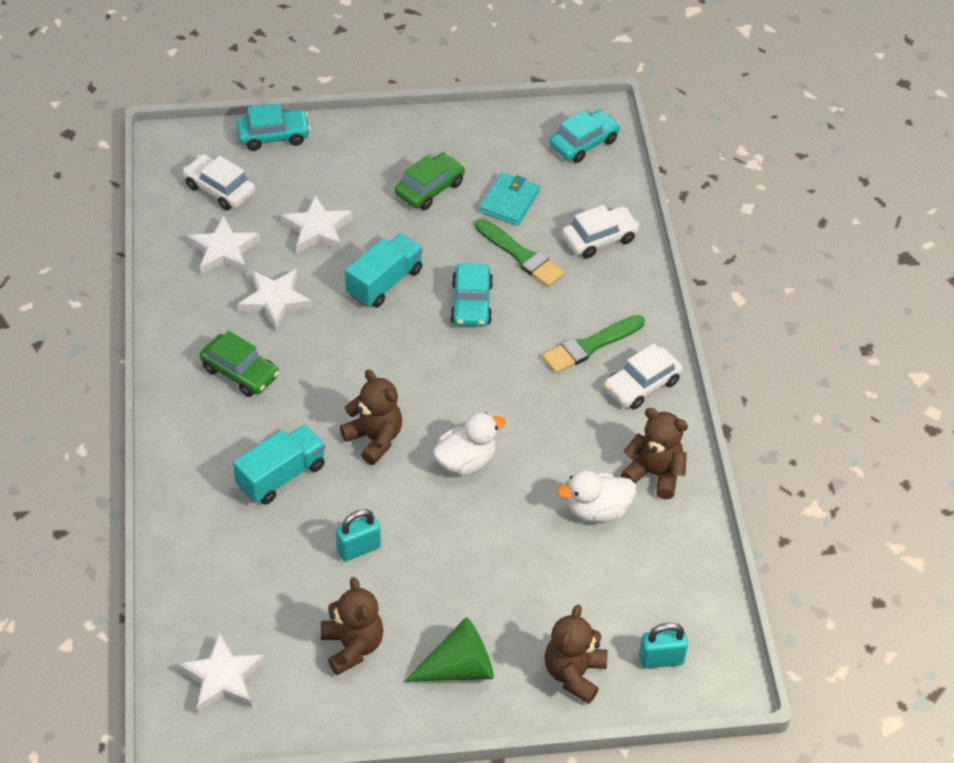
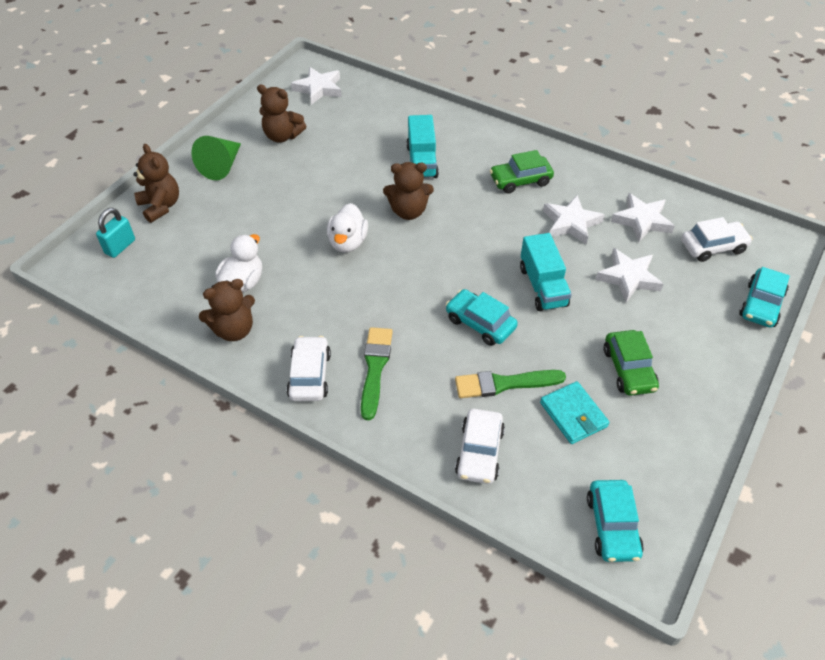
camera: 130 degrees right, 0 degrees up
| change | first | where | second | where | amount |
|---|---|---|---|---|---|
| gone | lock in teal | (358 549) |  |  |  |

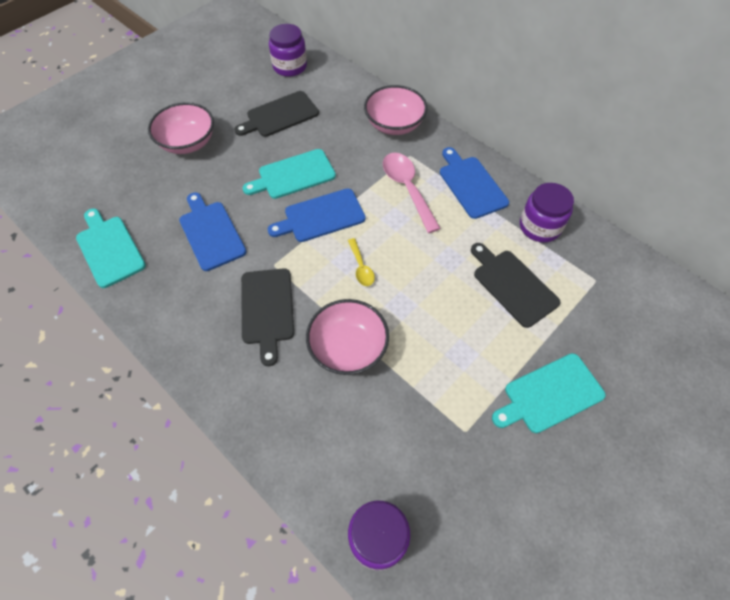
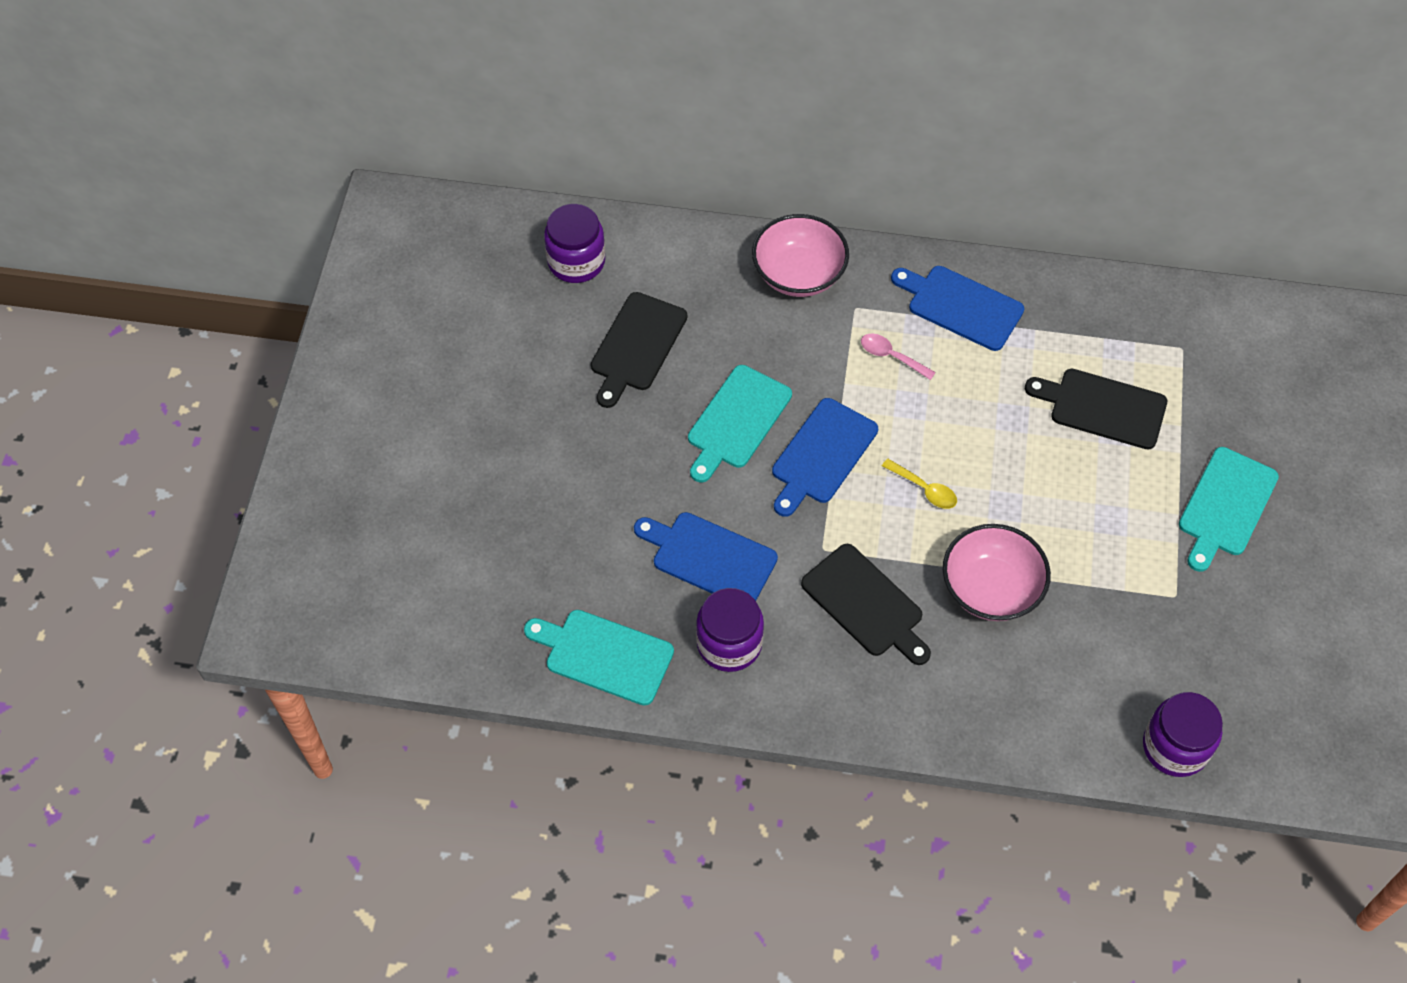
camera: 35 degrees left, 0 degrees up
| change | first | where | second | where | amount |
|---|---|---|---|---|---|
| gone | bowl in rosy | (188 143) |  |  |  |
| scaled | spoon in rosy | (407 189) |  | (891 356) | x0.54 |
| shifted | jam jar in purple | (539 226) |  | (729 643) |  |

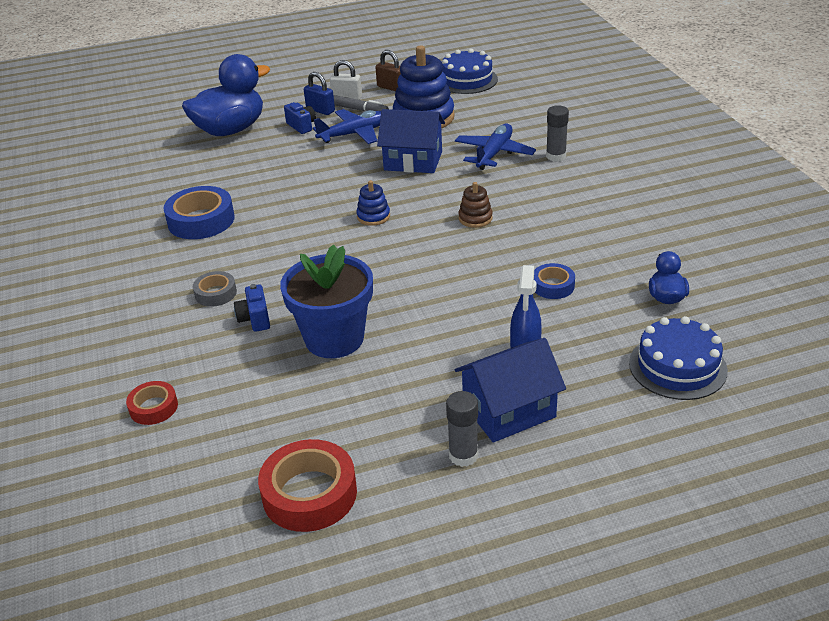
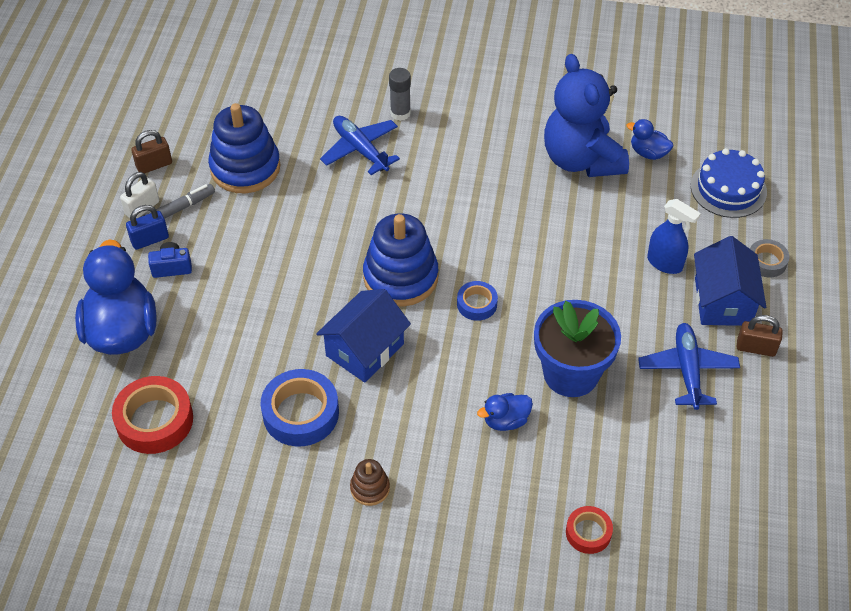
camera: 65 degrees left, 15 degrees up
| change | first | where | second | where | amount |
|---|---|---|---|---|---|
| gone | gateau in blue | (467 80) |  |  |  |
| shifted | plane in blue | (355 134) |  | (687 370) |  |
| shifted | toy house in blue | (413 161) |  | (364 349) |  |
| scaled | ring stacker in blue | (373 216) |  | (400 277) | x2.13 |
| shifted | ring stacker in dark brown | (475 218) |  | (370 488) |  |
| shifted | sticky tape in blue | (553 286) |  | (477 304) |  |
| shifted | sticky tape in grey | (215 293) |  | (766 262) |  |
| swapped | camera in blue | (255 319) | rubber duck in blue | (505 420) |  |
| swapped | glue in grey | (463 455) | lock in dark brown | (756 348) |  |
| shifted | sticky tape in crimson | (309 493) |  | (154 420) |  |
| new |  |  | teddy in blue | (581 160) |  |

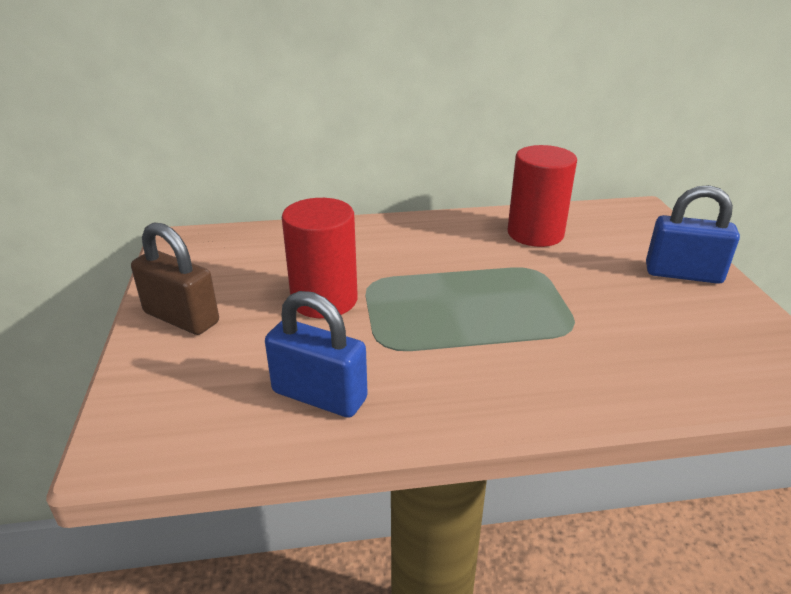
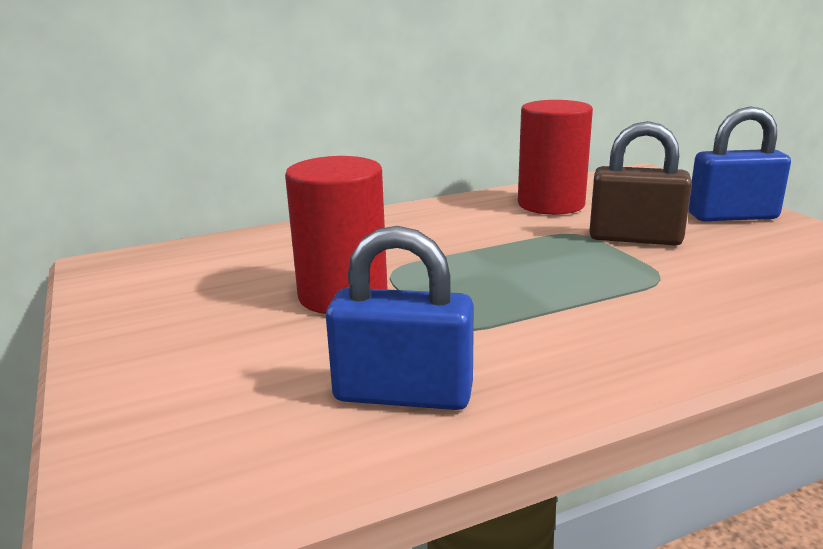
camera: 15 degrees left, 10 degrees down
| change | first | where | second | where | amount |
|---|---|---|---|---|---|
| shifted | lock in dark brown | (181 318) |  | (635 238) |  |

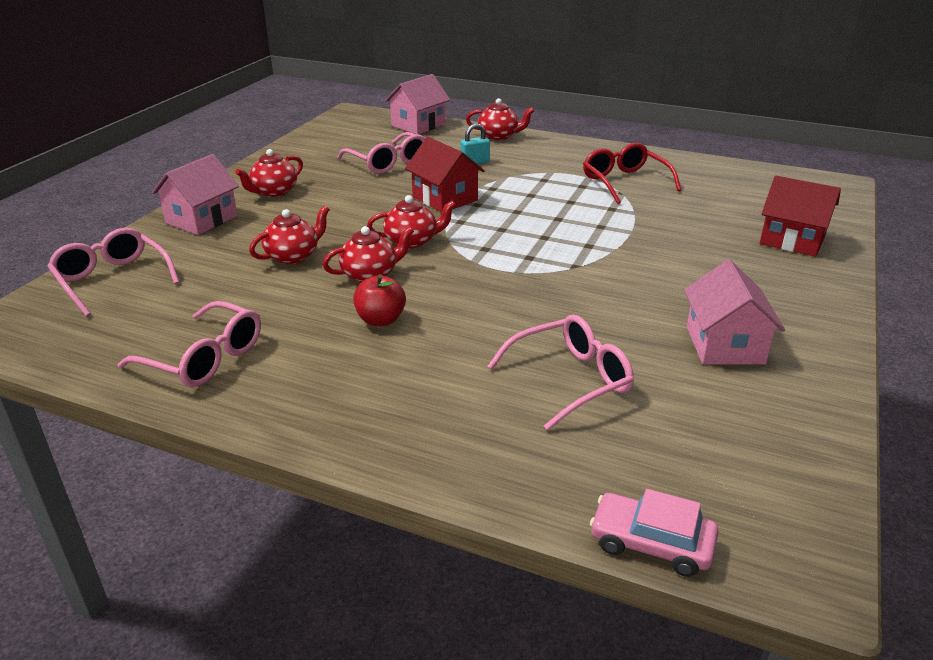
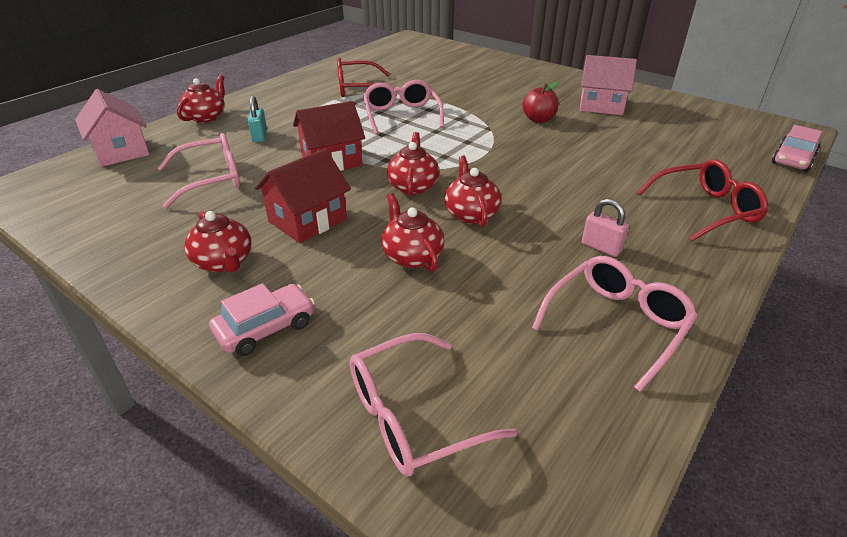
camera: 75 degrees left, 5 degrees up
| change | first | where | second | where | amount |
|---|---|---|---|---|---|
| swapped | toy house in rosy | (201 219) | toy car in rosy | (266 328) |  |
| shifted | toy house in crimson | (792 240) |  | (307 220) |  |
| shifted | apple fruit in crimson | (380 320) |  | (538 120) |  |
| shifted | eyeglasses in rosy | (571 380) |  | (401 115) |  |
| new |  |  | eyeglasses in crimson | (705 209) |  |
| new |  |  | lock in rosy | (601 247) |  |

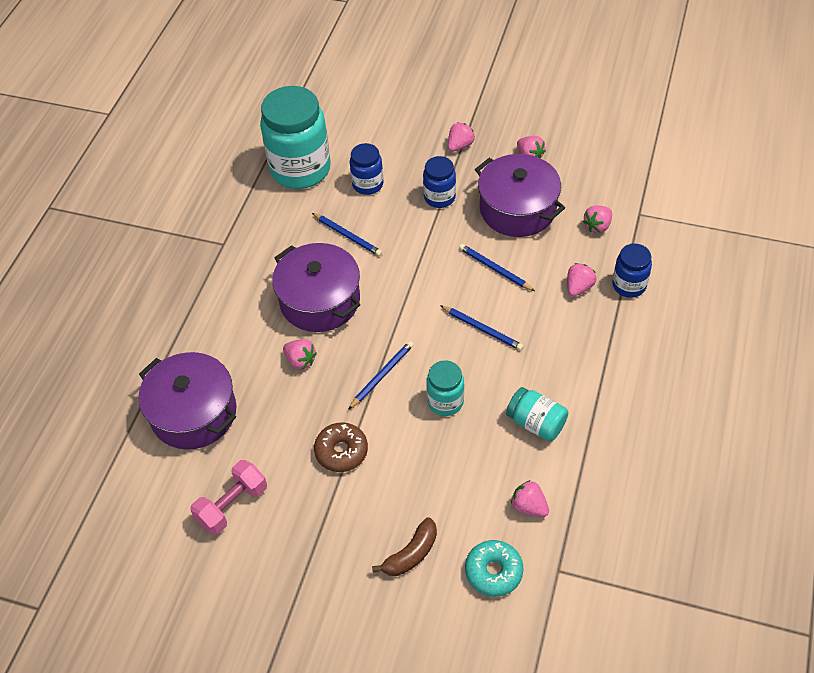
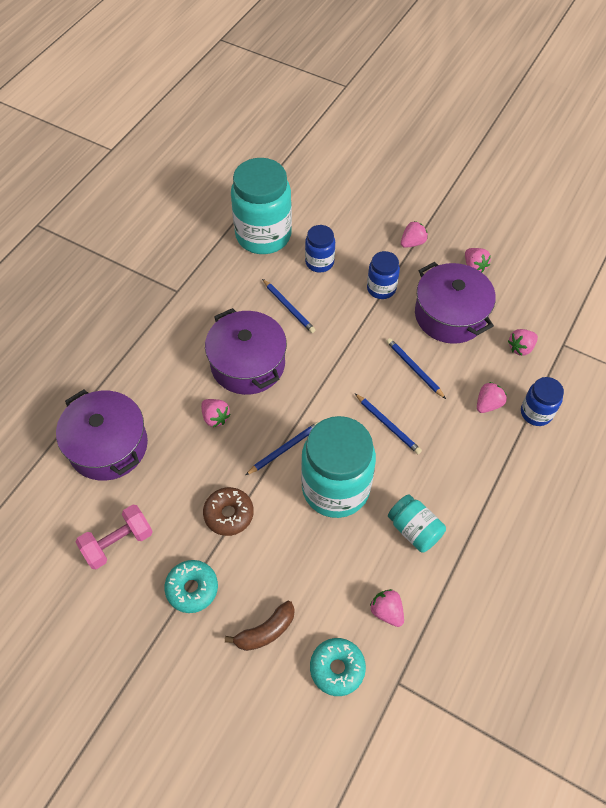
camera: 10 degrees right, 5 degrees up
| change | first | where | second | where | amount |
|---|---|---|---|---|---|
| scaled | jam jar in teal | (445 401) |  | (335 488) | x1.98 |
| new |  |  | donut in teal | (192 588) |  |

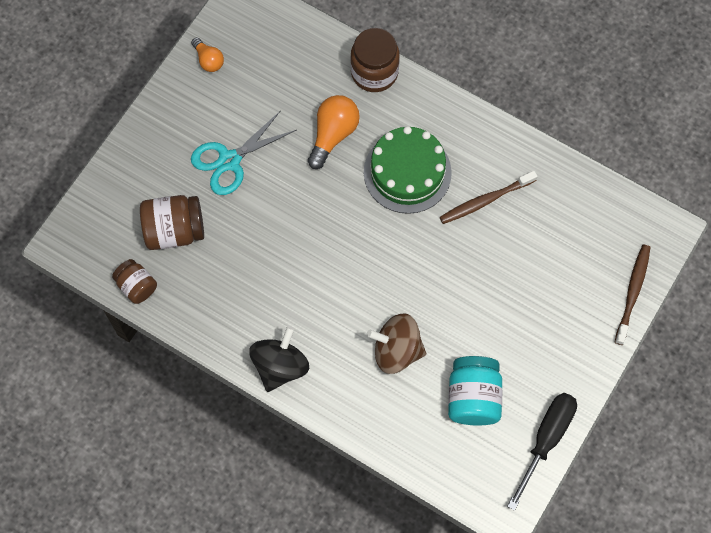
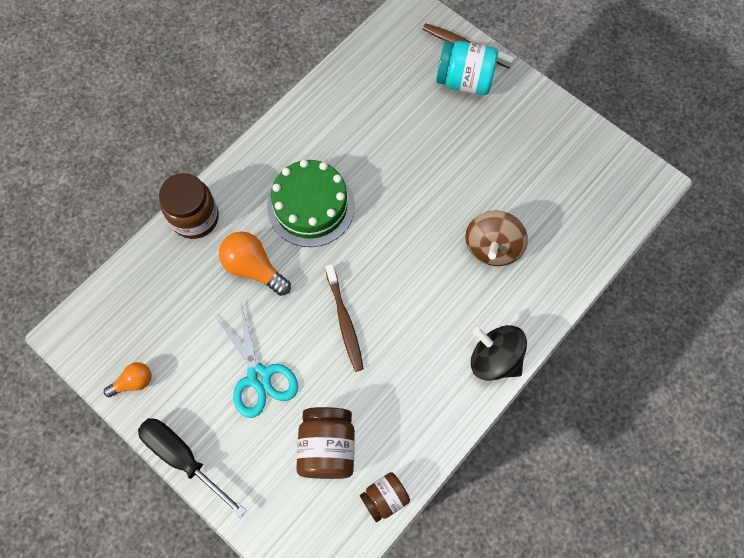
camera: 80 degrees left, 0 degrees up
| change | first | where | second | where | amount |
|---|---|---|---|---|---|
| shifted | tooth brush in dark brown | (485 200) |  | (344 321) |  |
| shifted | jam jar in teal | (473 397) |  | (464 81) |  |
| shifted | hand screwdriver in ebony | (546 440) |  | (183 458) |  |

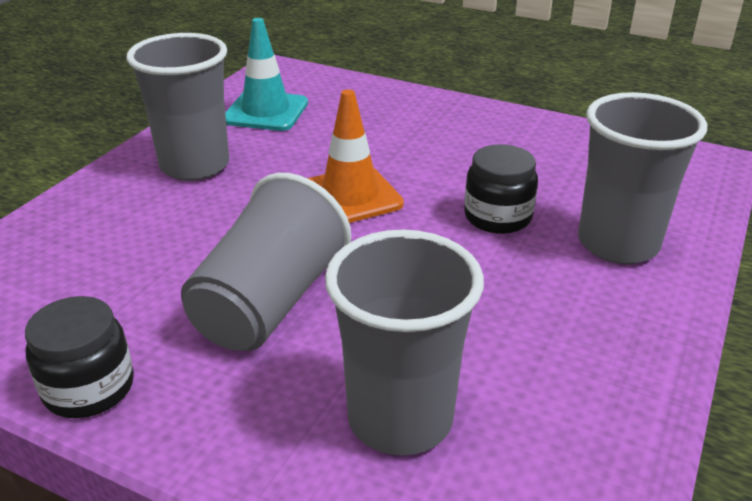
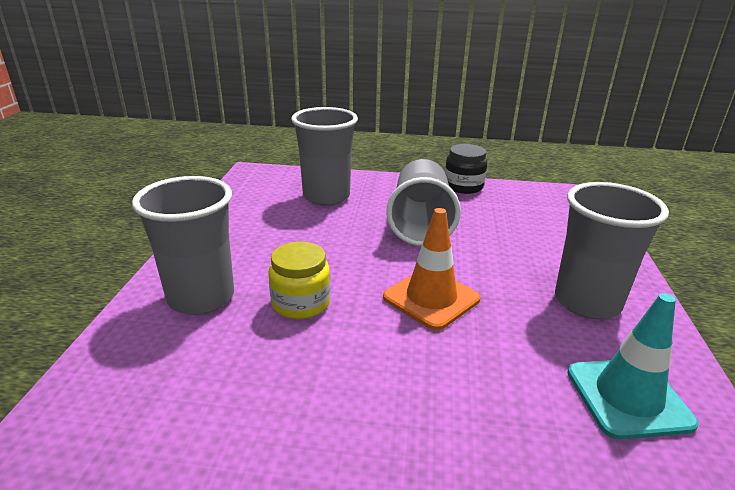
camera: 160 degrees right, 5 degrees down
| change | first | where | second | where | amount |
|---|---|---|---|---|---|
| repainted | jam jar in ebony | (497 217) | jam jar in bright yellow | (301 303) |  |

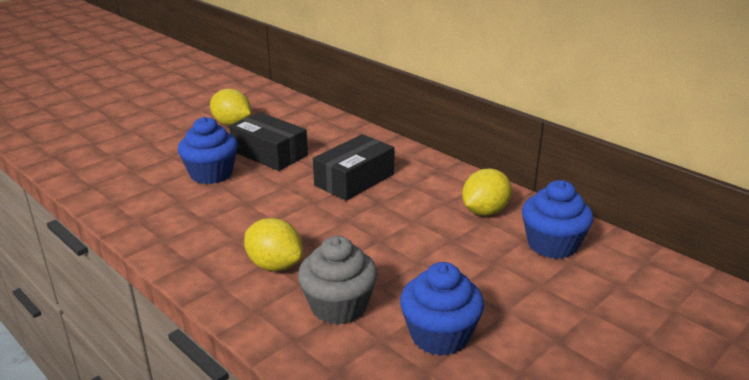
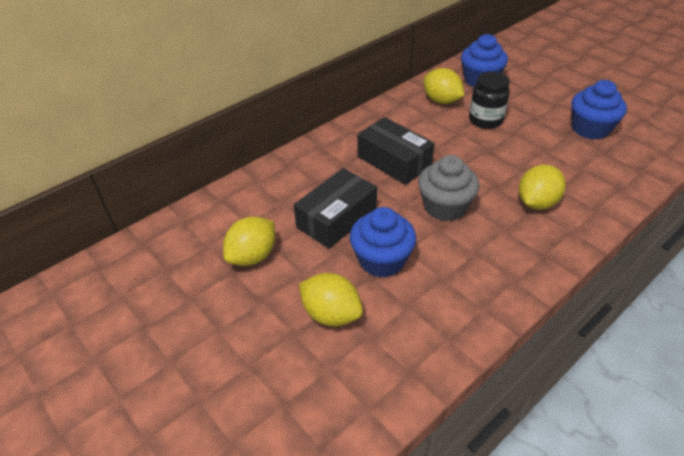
camera: 85 degrees left, 15 degrees up
| change | first | where | second | where | amount |
|---|---|---|---|---|---|
| shifted | muffin in grey | (338 306) |  | (445 207) |  |
| new |  |  | jam jar in ebony | (485 120) |  |
| new |  |  | toy lemon in bright yellow | (331 314) |  |

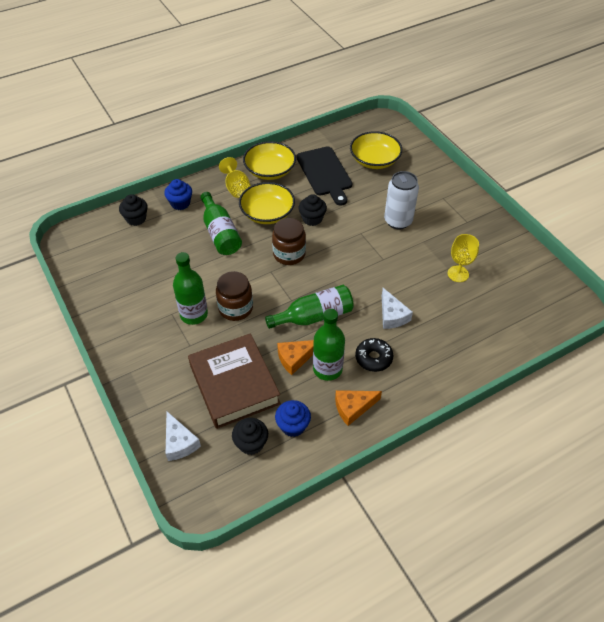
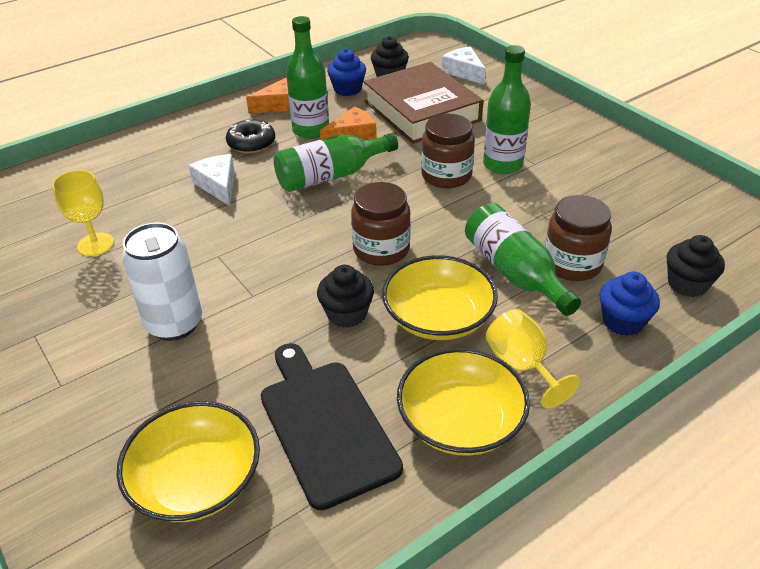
camera: 175 degrees right, 10 degrees down
| change | first | where | second | where | amount |
|---|---|---|---|---|---|
| new |  |  | jam jar in dark brown | (572 264) |  |

